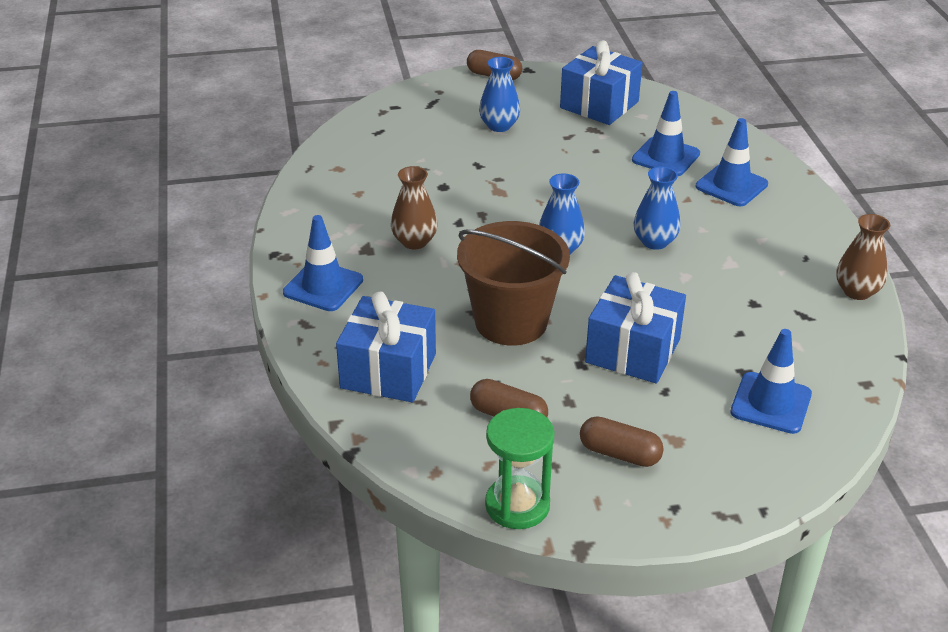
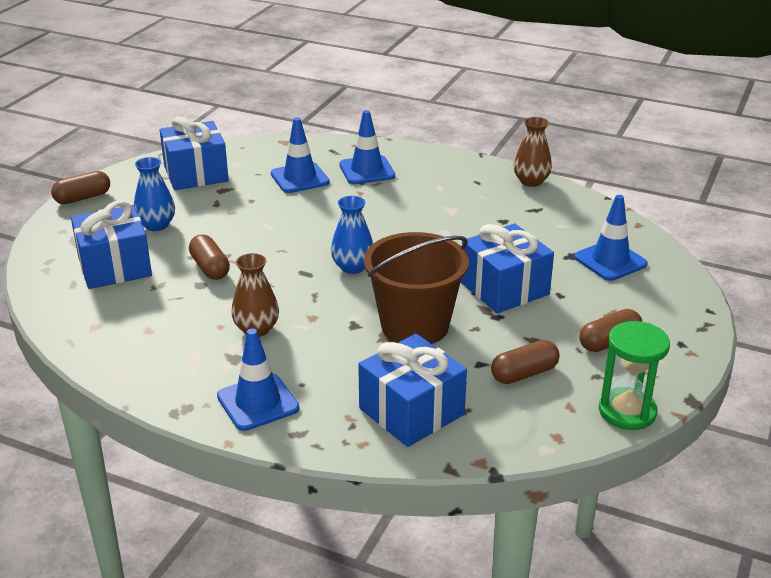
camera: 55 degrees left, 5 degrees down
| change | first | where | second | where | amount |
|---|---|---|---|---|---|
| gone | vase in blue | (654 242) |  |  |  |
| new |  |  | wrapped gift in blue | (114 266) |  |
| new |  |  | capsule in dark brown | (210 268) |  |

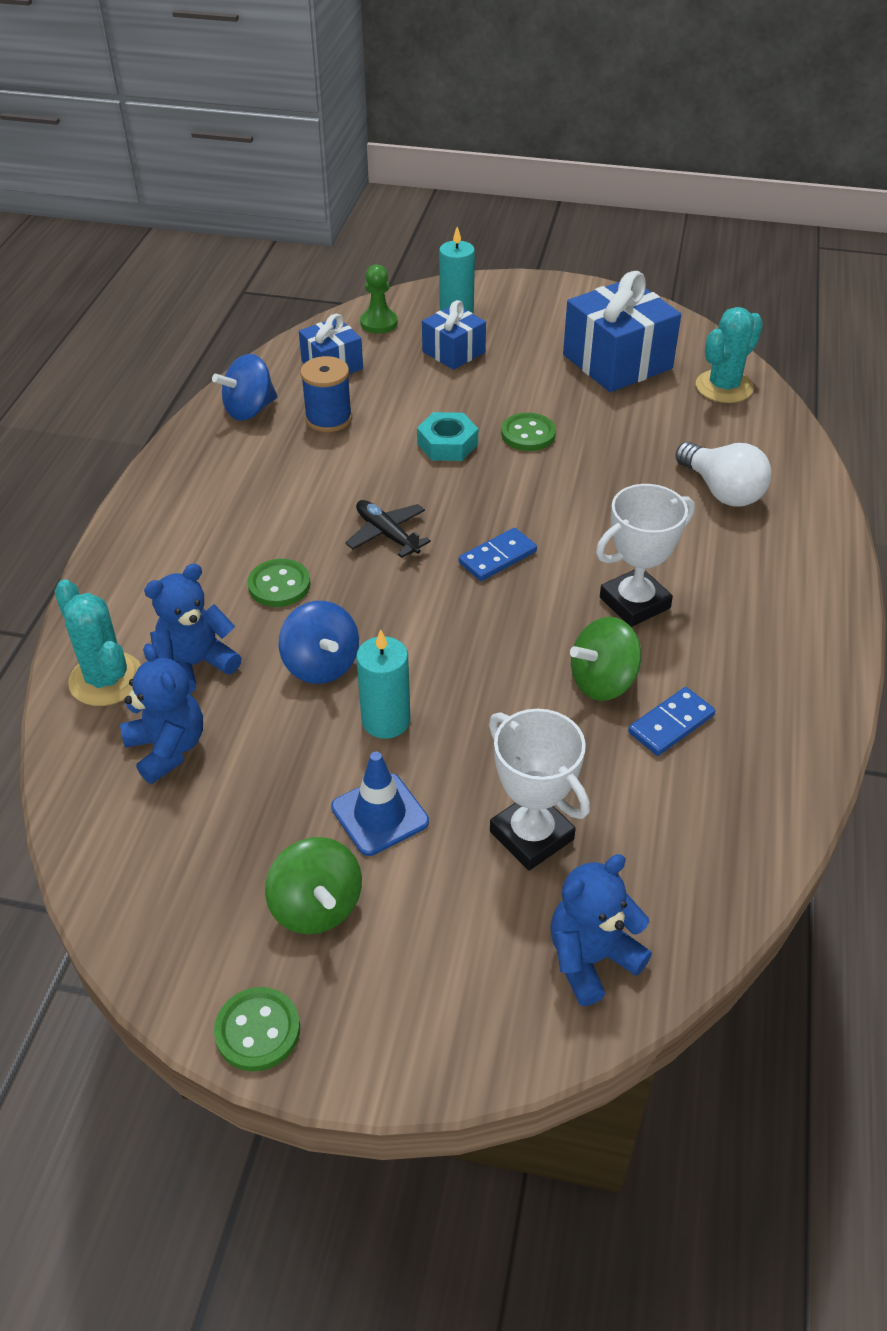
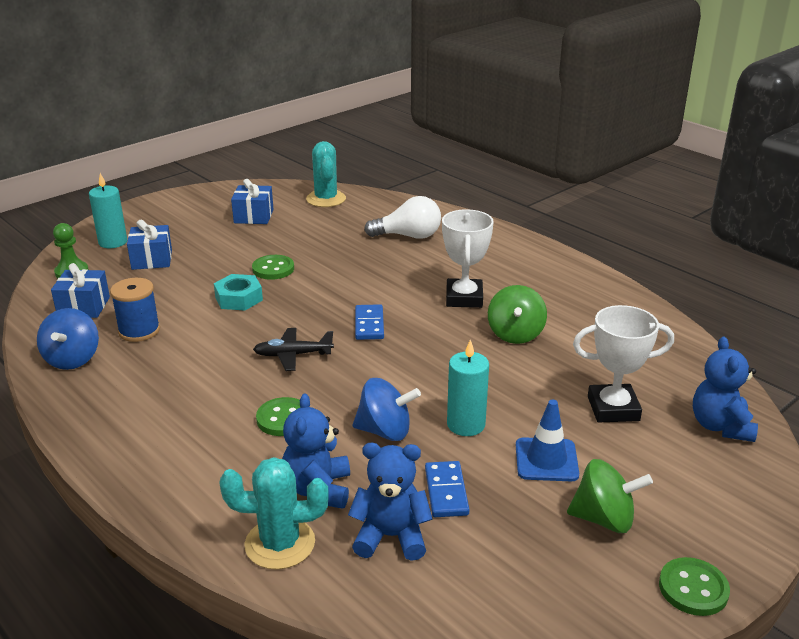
camera: 55 degrees left, 15 degrees down
| change | first | where | second | where | amount |
|---|---|---|---|---|---|
| scaled | wrapped gift in blue | (617 361) |  | (253 216) | x0.58 |
| shifted | domino in blue | (671 724) |  | (446 491) |  |

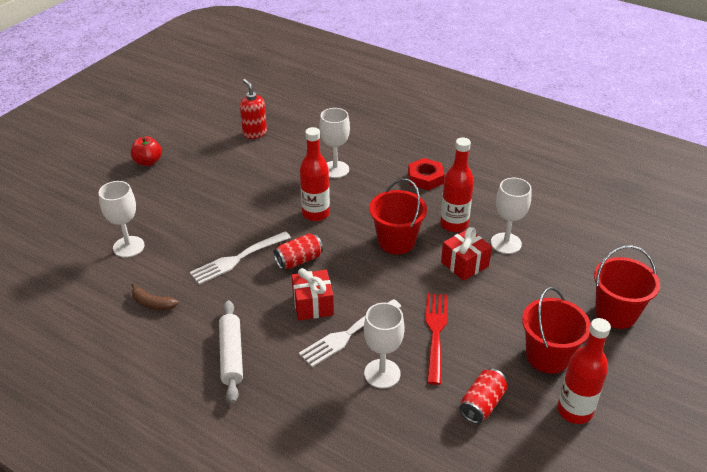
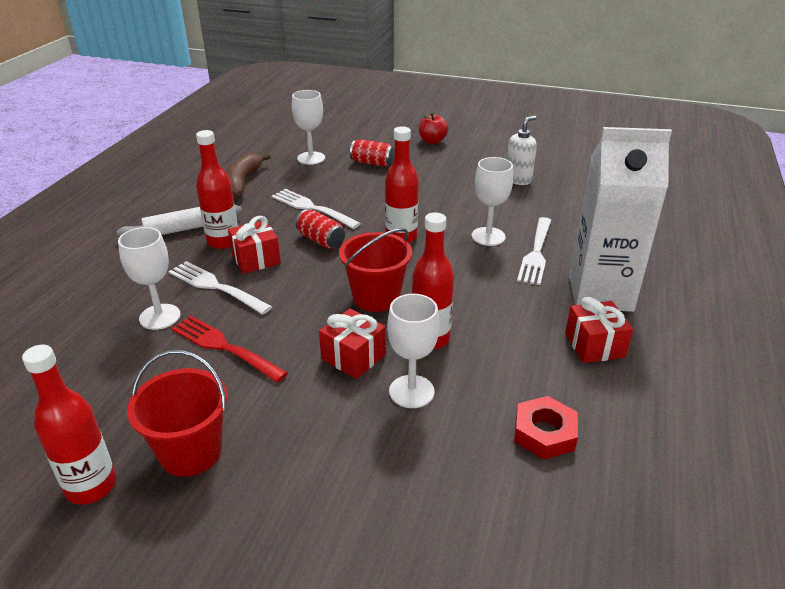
camera: 75 degrees right, 5 degrees down
| change | first | where | second | where | amount |
|---|---|---|---|---|---|
| repainted | soap pump in crimson | (254 133) | soap pump in pure white | (518 180) |  |
| shifted | hex nut in crimson | (425 178) |  | (544 433) |  |
| gone | sand bucket in crimson | (616 313) |  |  |  |
| scaled | banana fruit in dark brown | (152 303) |  | (242 182) | x1.69 |
| rotated | table fork in crimson | (436 333) |  | (224 347) | 135 degrees counterclockwise |
| shifted | can in crimson | (482 404) |  | (372 163) |  |
| new |  |  | milk carton in pure white | (600 293) |  |
| new |  |  | flask in crimson | (223 242) |  |
| new |  |  | table fork in pure white | (536 253) |  |
| new |  |  | wrapped gift in crimson | (594 345) |  |

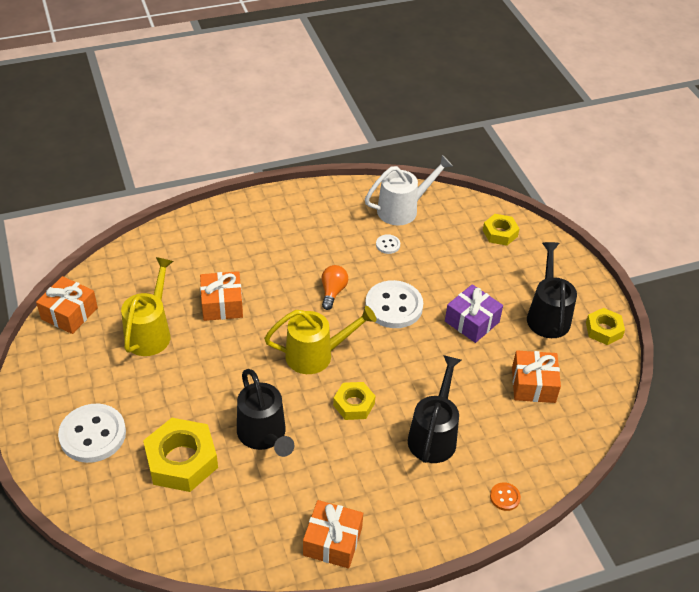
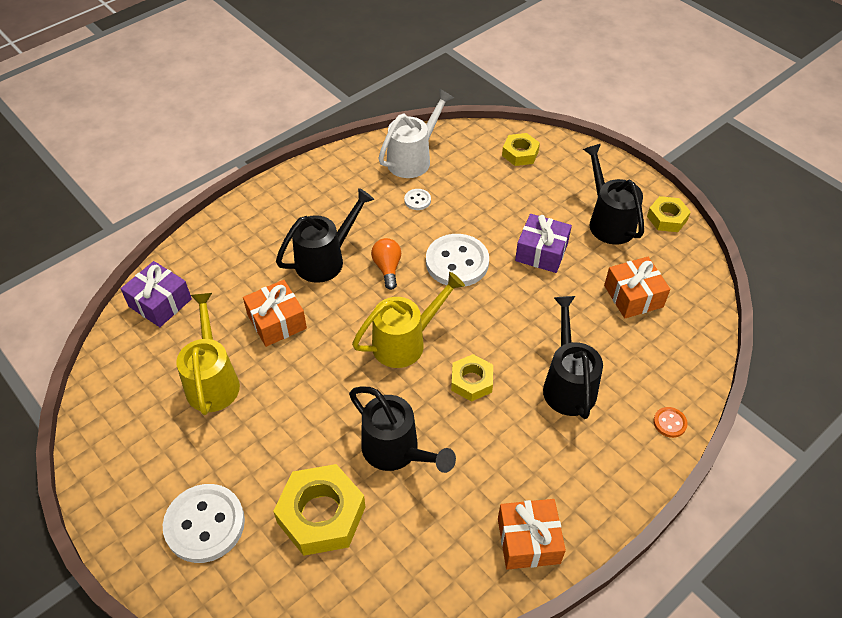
camera: 20 degrees left, 5 degrees up
| change | first | where | second | where | amount |
|---|---|---|---|---|---|
| gone | wrapped gift in orange | (69 313) |  |  |  |
| new |  |  | sprinkling can in ebony | (326 259) |  |
| new |  |  | wrapped gift in purple | (160 303) |  |

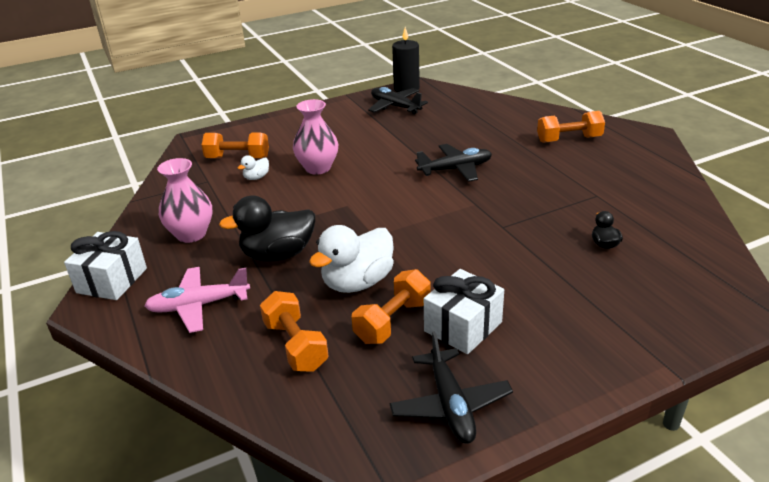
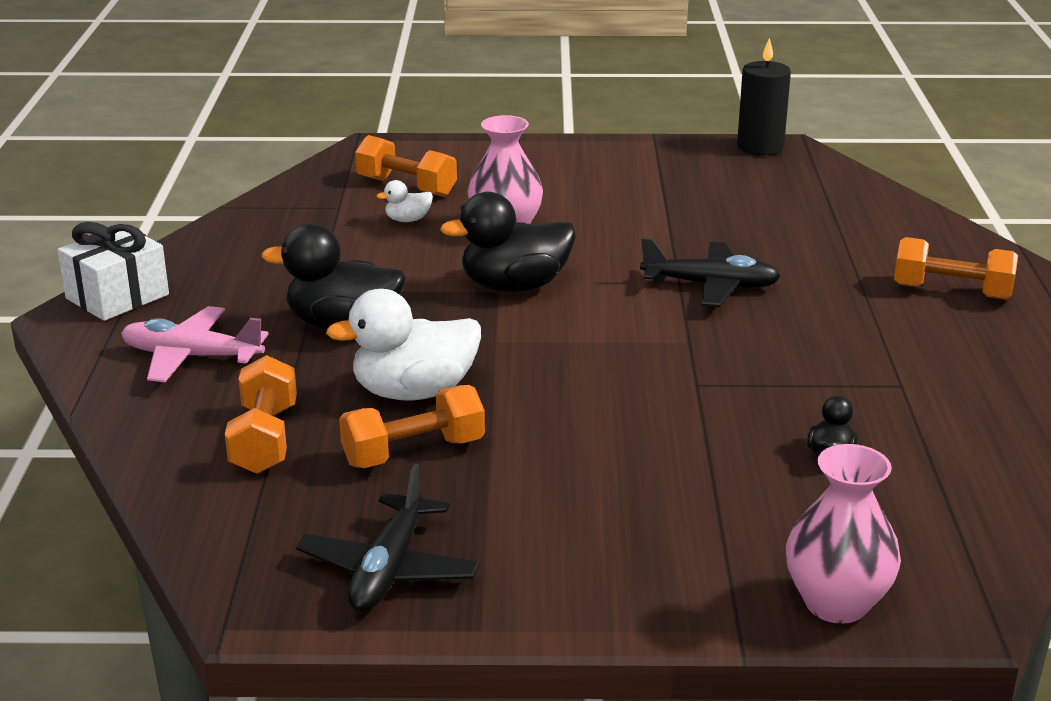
camera: 25 degrees right, 5 degrees down
| change | first | where | second | where | amount |
|---|---|---|---|---|---|
| gone | plane in ebony | (395 106) |  |  |  |
| shifted | vase in rosy | (191 234) |  | (836 603) |  |
| gone | wrapped gift in pure white | (463 327) |  |  |  |
| new |  |  | rubber duck in ebony | (514 286) |  |

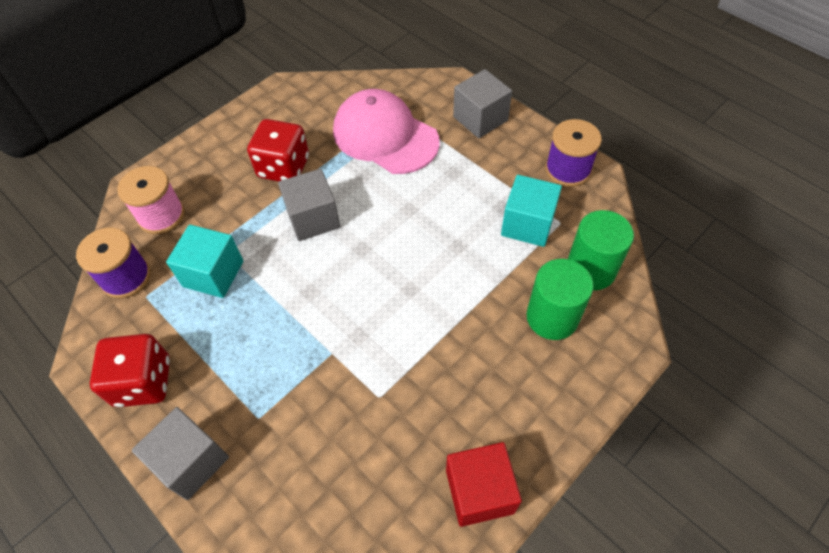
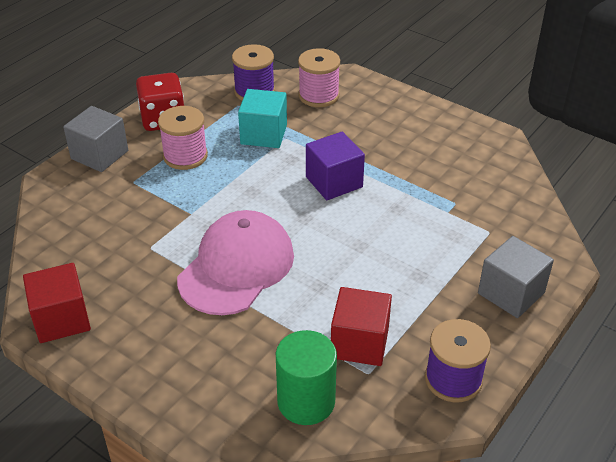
camera: 80 degrees right, 15 degrees down
| change | first | where | second | where | amount |
|---|---|---|---|---|---|
| shifted | baseball cap in rosy | (385 136) |  | (236 267) |  |
| gone | die in crimson | (283 167) |  |  |  |
| repainted | solid cube in grey | (313 218) | solid cube in purple | (334 182) |  |
| repainted | solid cube in teal | (527 224) | solid cube in crimson | (359 343) |  |
| gone | solid cylinder in leaf-green | (552 317) |  |  |  |
| new |  |  | bobbin in rosy | (185 156) |  |

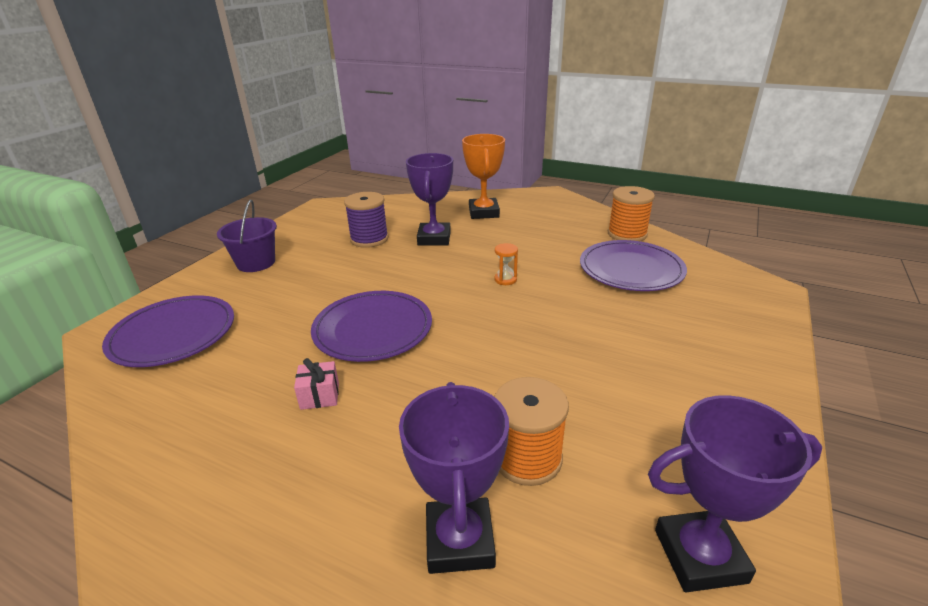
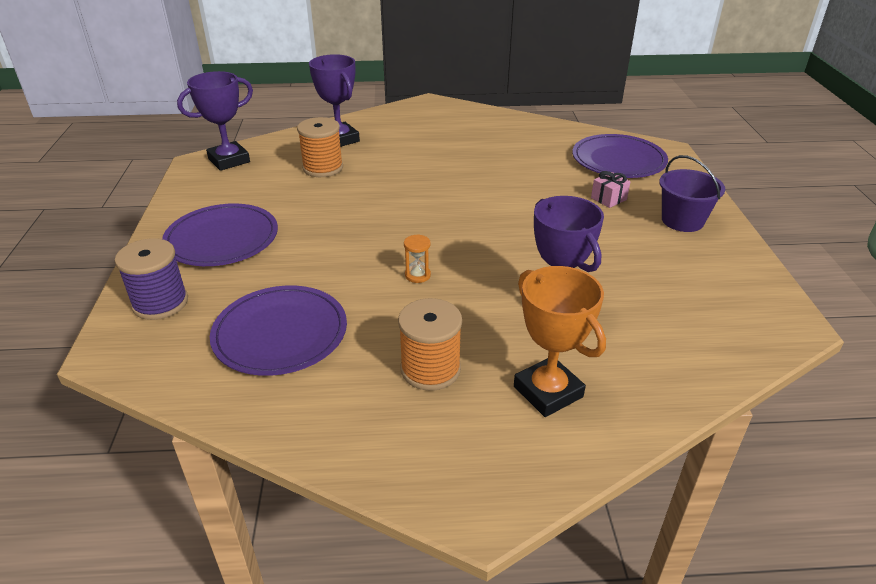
camera: 150 degrees right, 5 degrees up
| change | first | where | second | where | amount |
|---|---|---|---|---|---|
| shifted | bobbin in orange | (627 234) |  | (430 369) |  |
| shifted | bobbin in purple | (369 239) |  | (160 303) |  |
| shifted | plate in purple | (373 329) |  | (222 239) |  |
| shifted | wrapped gift in rosy | (320 396) |  | (608 199) |  |

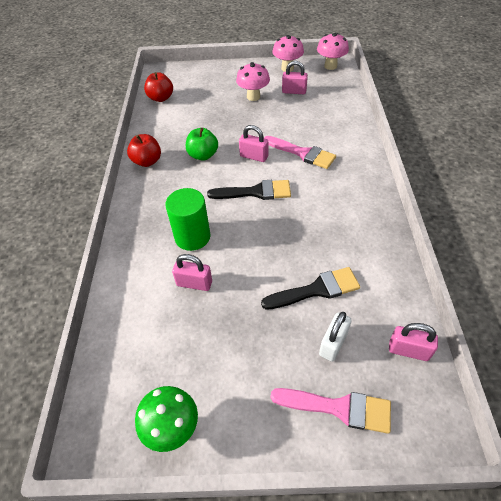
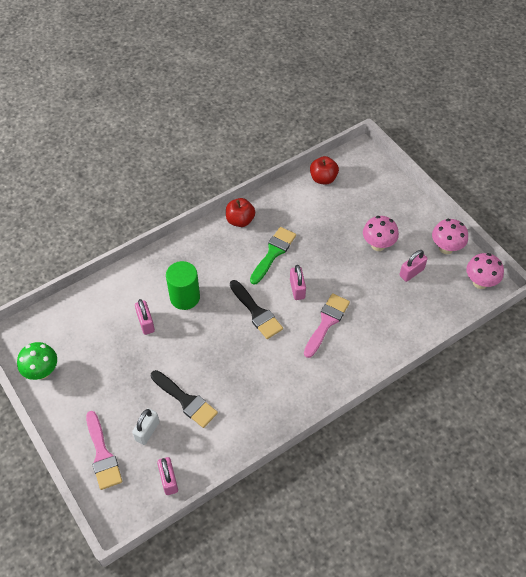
camera: 55 degrees right, 5 degrees up
| change | first | where | second | where | amount |
|---|---|---|---|---|---|
| rotated | lock in rosy | (294 91) |  | (411 272) | 75 degrees clockwise |
| swapped | apple fruit in leaf-green | (203 155) | paintbrush in leaf-green | (273 253) |  |
| rotated | paintbrush in rosy | (302 153) |  | (326 322) | 150 degrees counterclockwise |
| rotated | lock in pure white | (333 343) |  | (147 431) | 60 degrees counterclockwise |

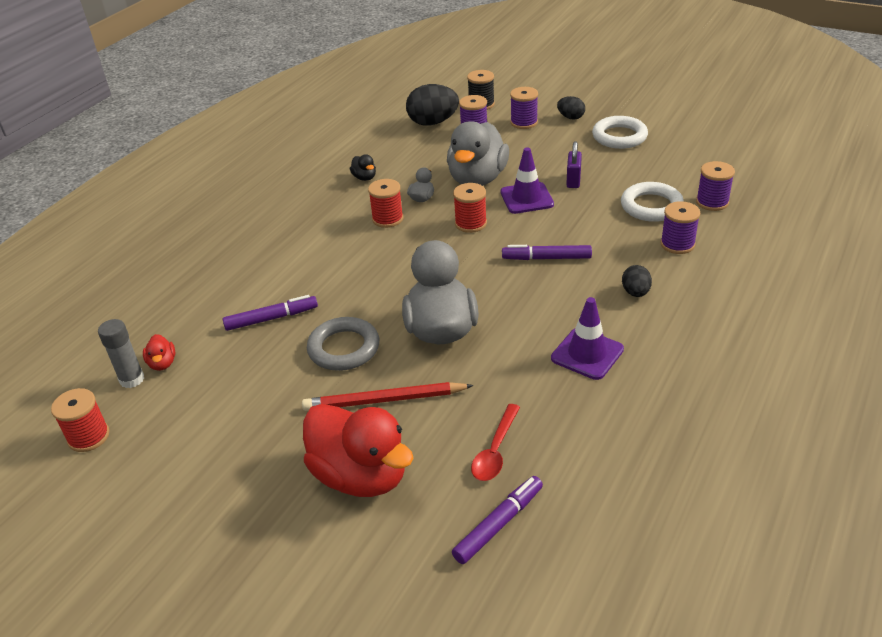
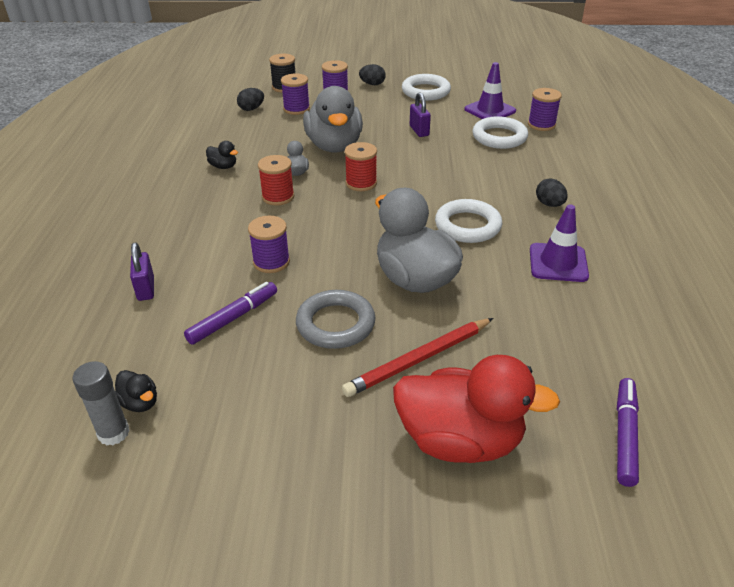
camera: 30 degrees left, 0 degrees up
| change | first | where | second | where | amount |
|---|---|---|---|---|---|
| scaled | egg shape in ebony | (433 122) |  | (251 109) | x0.54 |
| shifted | traffic cone in purple | (526 198) |  | (490 110) |  |
| shifted | bobbin in purple | (677 244) |  | (271 262) |  |
| gone | marker pen in purple | (546 258) |  |  |  |
| repainted | rubber duck in crimson | (162 363) | rubber duck in ebony | (140 403) |  |
| gone | bobbin in crimson | (88 437) |  |  |  |
| gone | spoon in crimson | (495 451) |  |  |  |
| new |  |  | hoop in pure white | (467 226) |  |
| new |  |  | lock in purple | (146 289) |  |

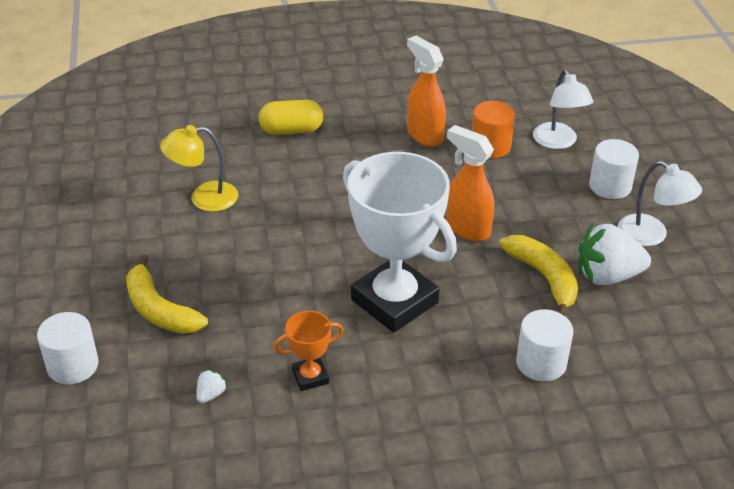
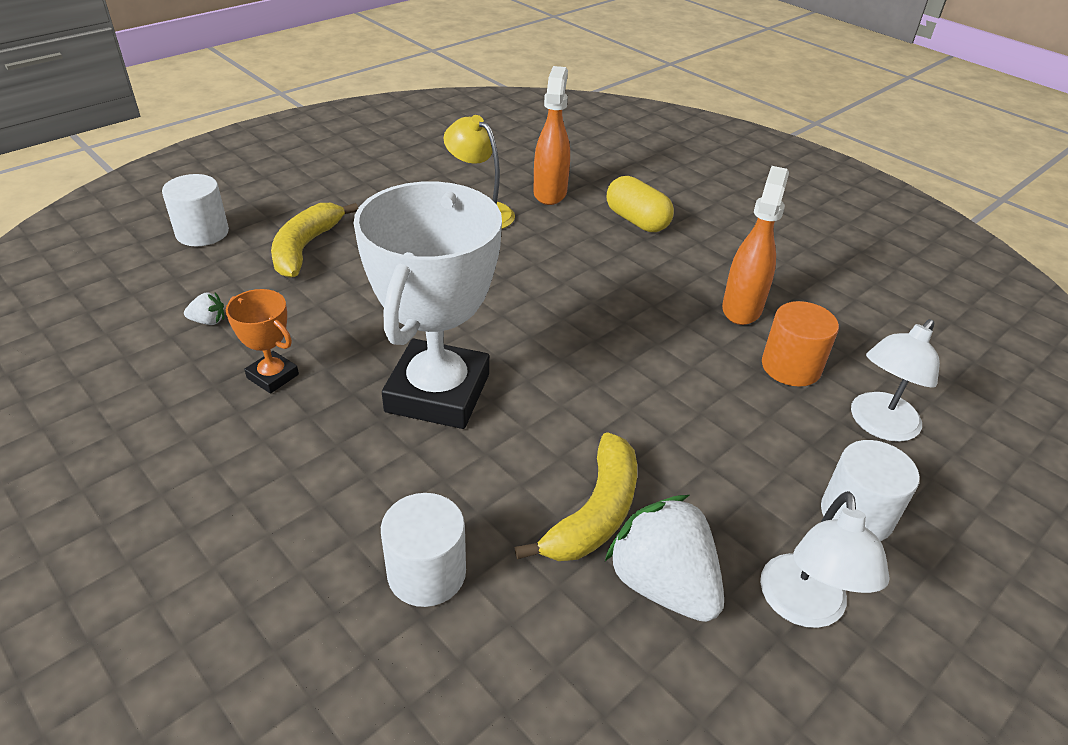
camera: 55 degrees right, 0 degrees up
| change | first | where | second | where | amount |
|---|---|---|---|---|---|
| shifted | spray cleaner in orange | (467 229) |  | (550 193) |  |

